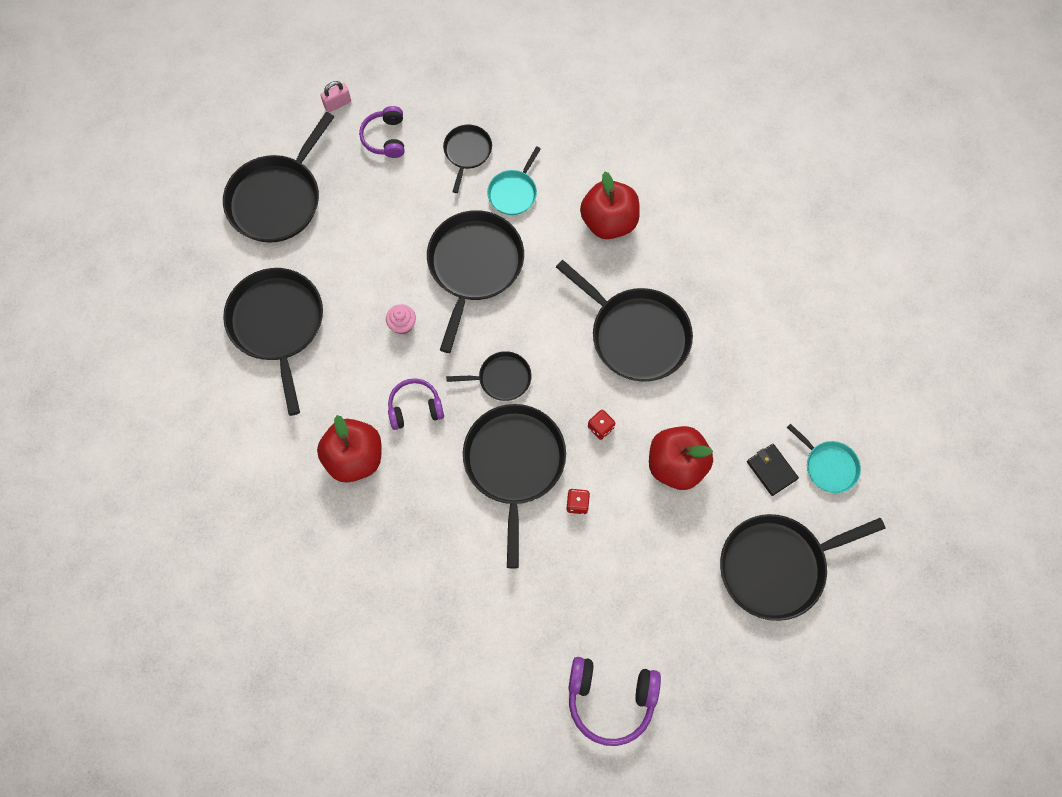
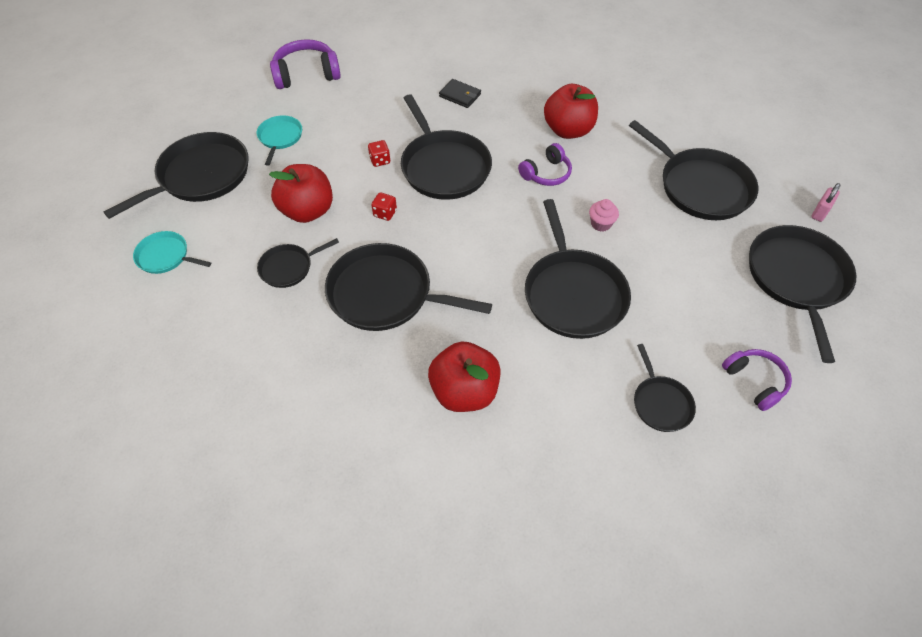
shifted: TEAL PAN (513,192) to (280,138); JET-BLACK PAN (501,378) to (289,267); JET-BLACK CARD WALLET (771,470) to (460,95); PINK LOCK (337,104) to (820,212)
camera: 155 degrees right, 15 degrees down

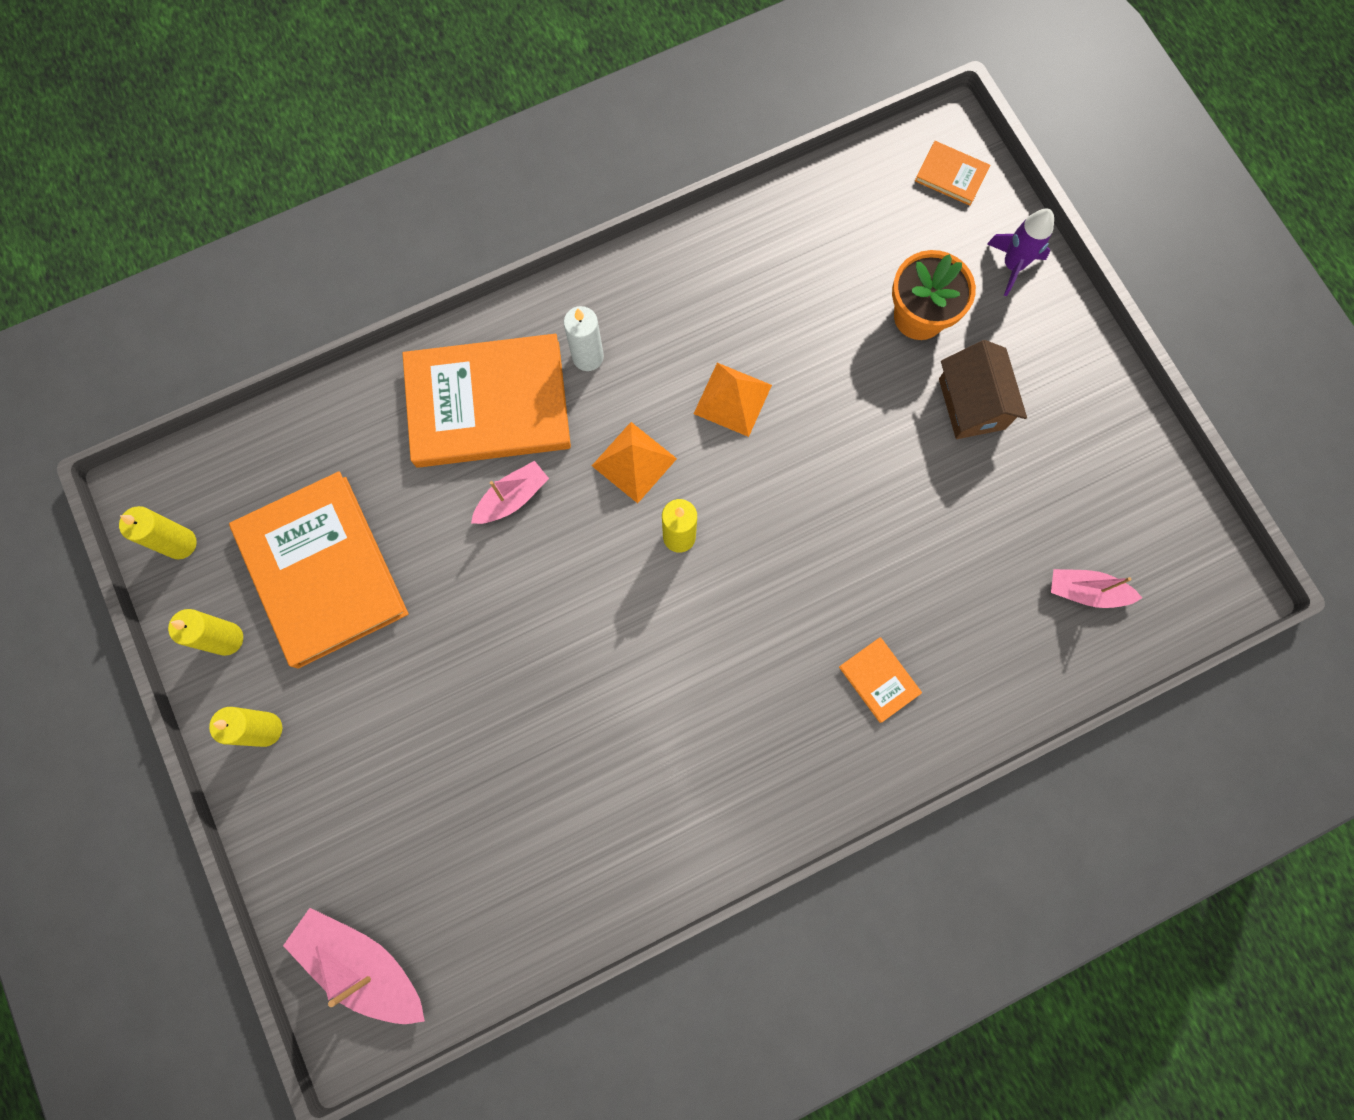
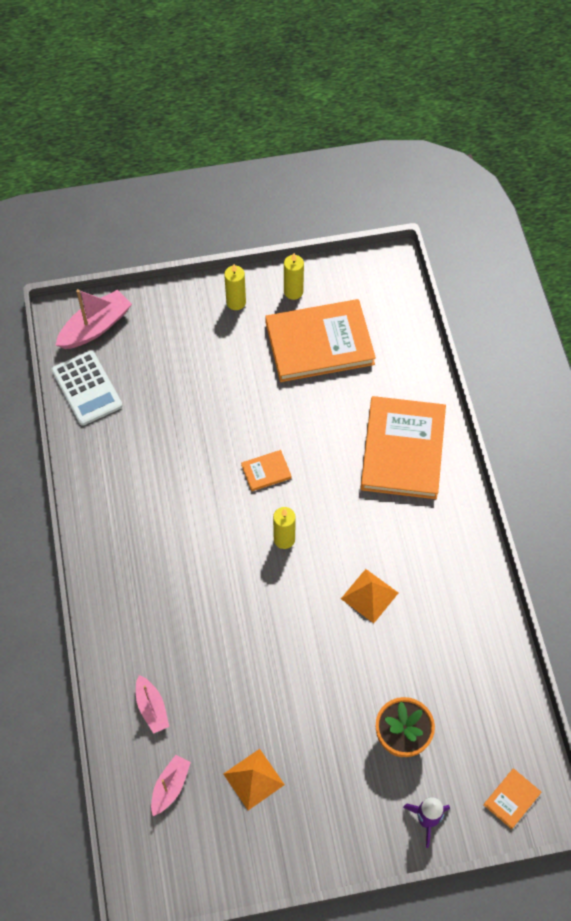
gone: BRIGHT YELLOW CANDLE (181,543); SNOW-WHITE CANDLE (588,357); DARK BROWN COTTAGE (971,404)
new: SNOW-WHITE CALCULATOR (87,388)
shifted: PINK SAILBOAT (512,498) to (152,708); ORANGE PYRAMID SHAPE (634,462) to (253,779); ORANGE BOOK (879,680) to (266,472)
camera: 105 degrees right, 15 degrees down

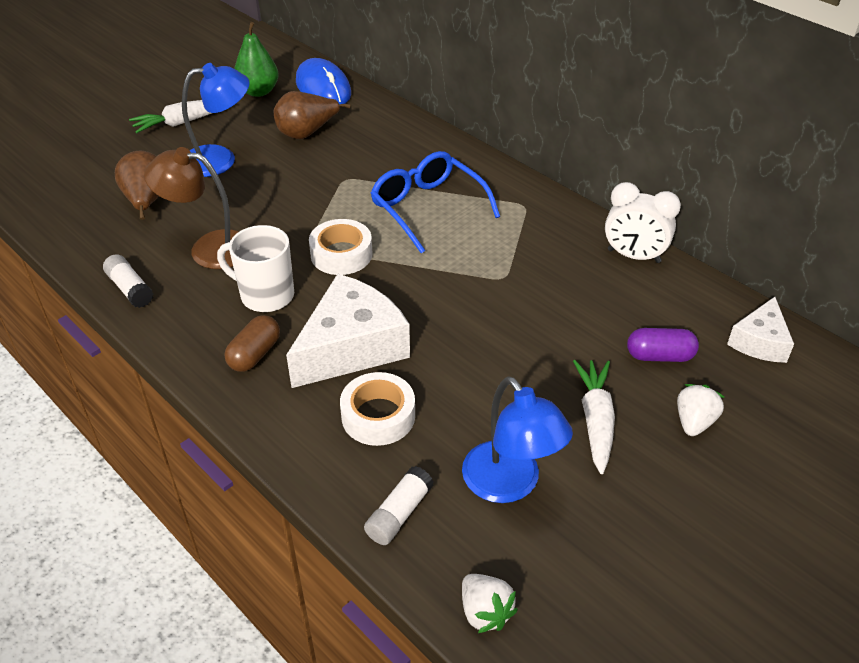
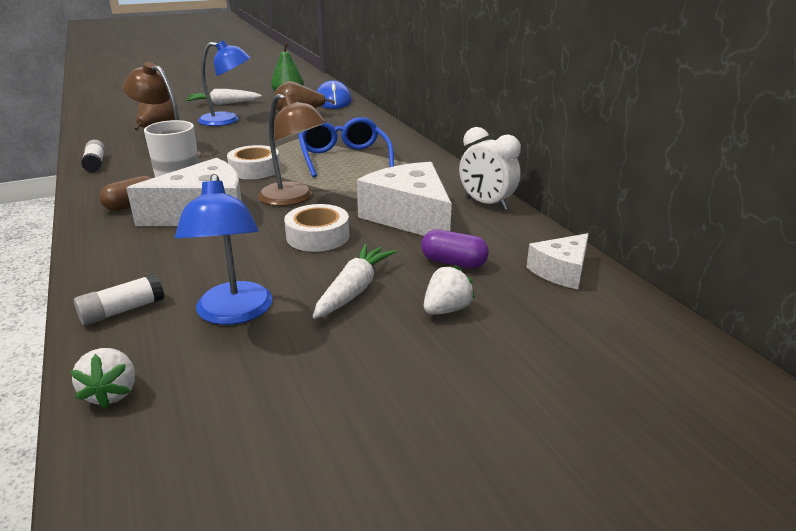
new: DARK BROWN DESK LAMP (294,198); SNOW-WHITE CHEESE (410,216)
shifted: SNOW-WHITE TAPE (378,416) to (318,236)
camera: 20 degrees right, 15 degrees down

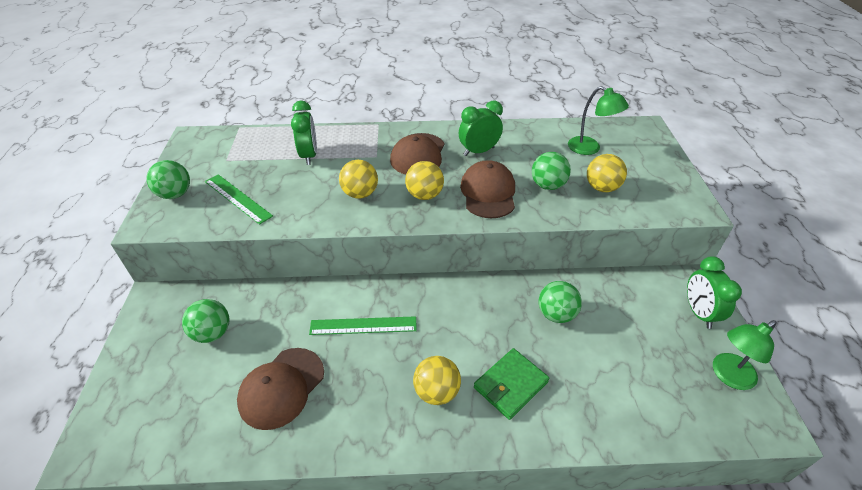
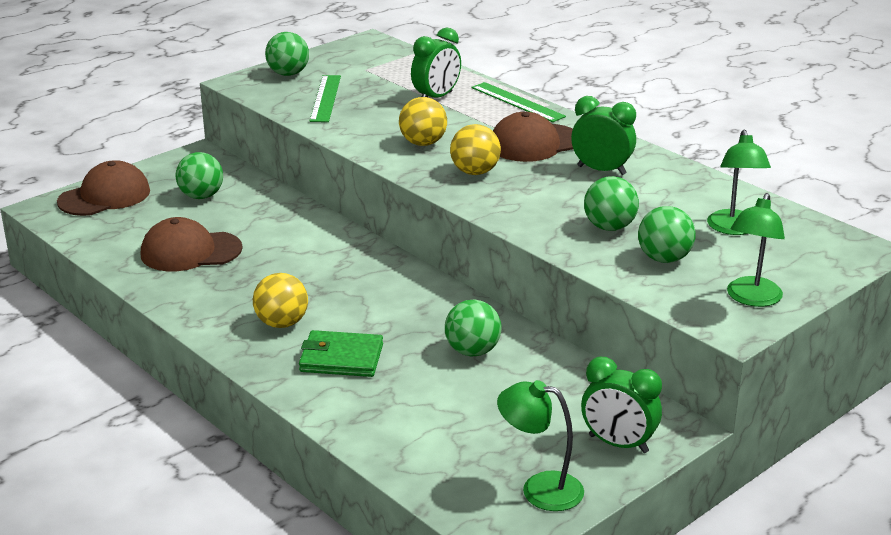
new: EMERALD DESK LAMP (751,299)
shifted: DARK BROWN CAP (488,193) to (105,196); EMERALD STRAIGHTEDGE (363,326) to (517,102)
repainted: BRIGHT YELLOW PLAY BALL (602,188) to EMERALD PLAY BALL (664,259)
rotated: EMERALD CLOCK (699,313) = (618,444) 105 degrees counterclockwise
camera: 50 degrees right, 15 degrees down

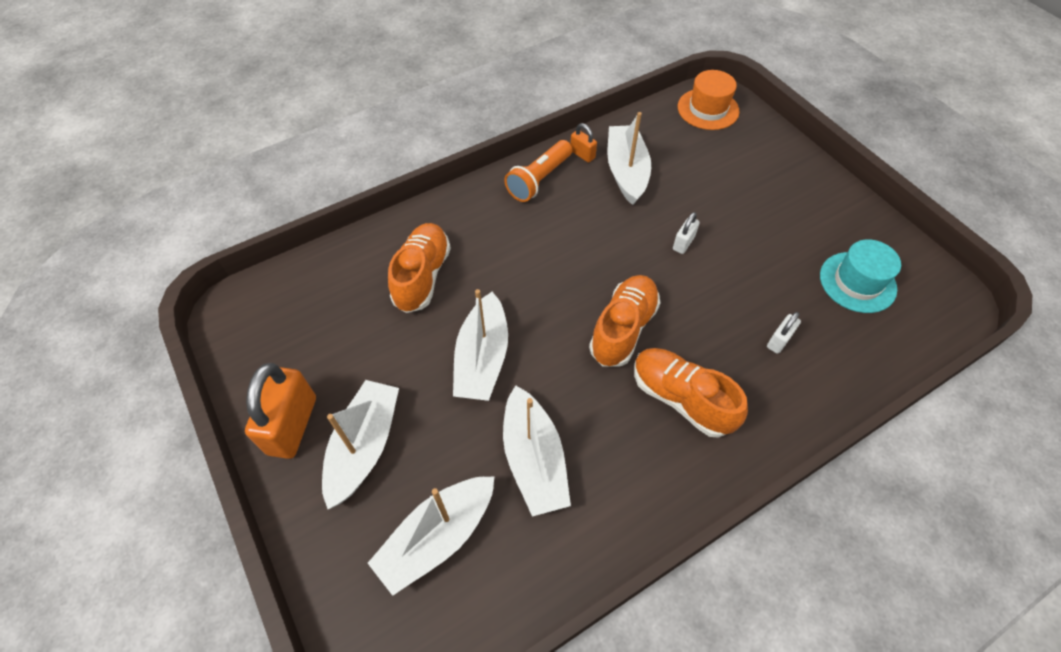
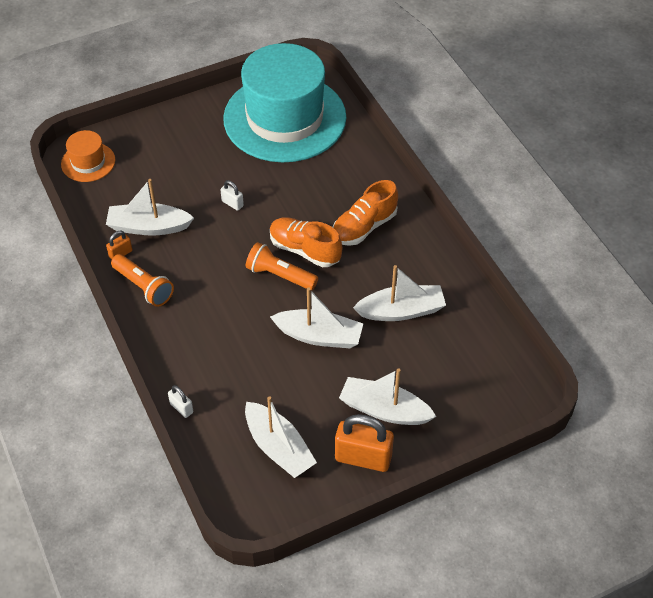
gone: ORANGE SHOE (422,276)
new: ORANGE FLASHLIGHT (279,275)
shifted: SNOW-WHITE LOCK (779,340) to (181,408); SNOW-WHITE SAILBOAT (437,537) to (278,447)
scaled: TEAL TOP HAT (857,282) = (285,118) x2.35
camera: 85 degrees left, 5 degrees down

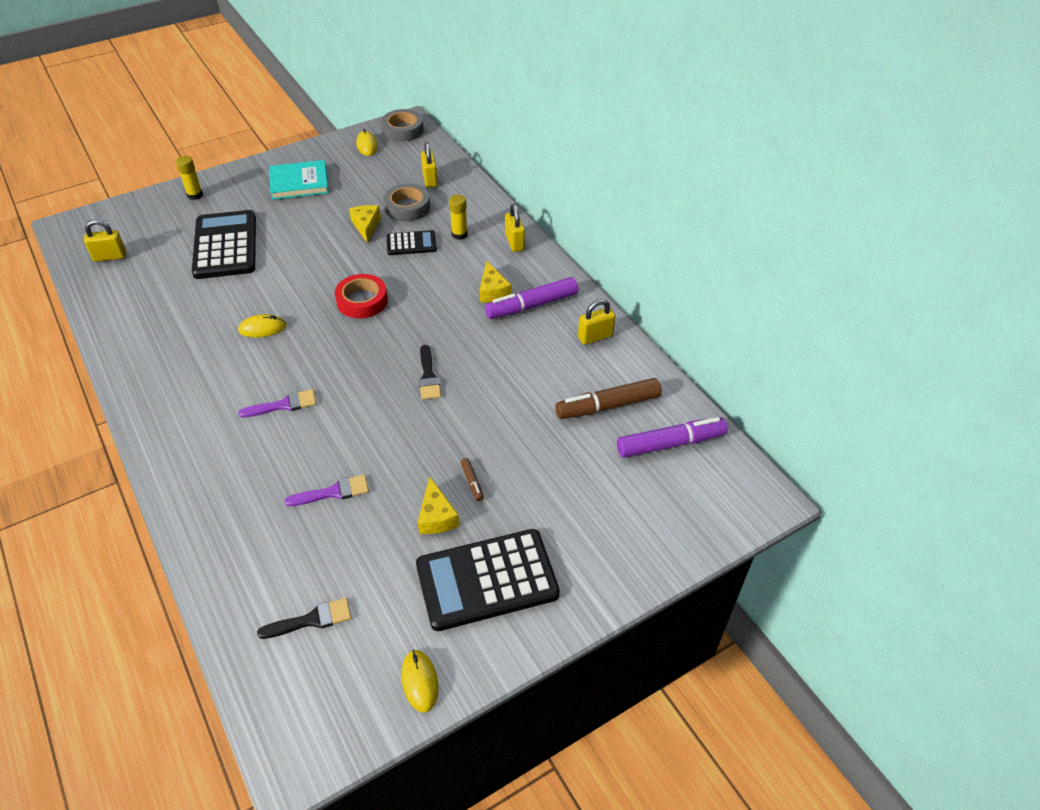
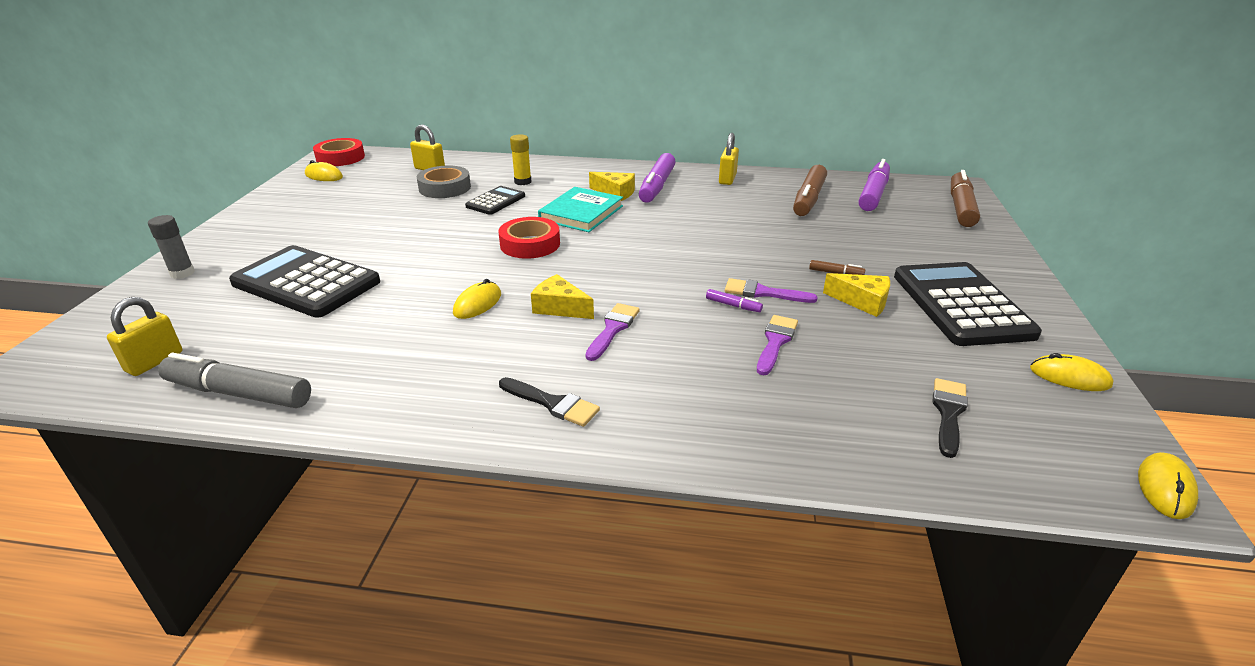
gone: BRIGHT YELLOW LOCK (514,242)
new: GREY MARKER PEN (239,393); PURPLE MARKER PEN (733,305); PURPLE PAINTBRUSH (763,293); DARK BROWN MARKER PEN (960,207); BRIGHT YELLOW MOUSE (1165,488)
shifted: JET-BLACK PAINTBRUSH (428,376) to (552,403); BRIGHT YELLOW CHEESE (366,226) to (560,307); TEAL BOOK (299,183) to (581,213)
repainted: BRIGHT YELLOW GLUE STICK (195,195) to GREY GLUE STICK (182,273); GREY TAPE (403,130) to RED TAPE (340,158)
rotated: JET-BLACK CALCULATOR (487,580) = (961,305) 150 degrees clockwise
camera: 50 degrees left, 15 degrees down

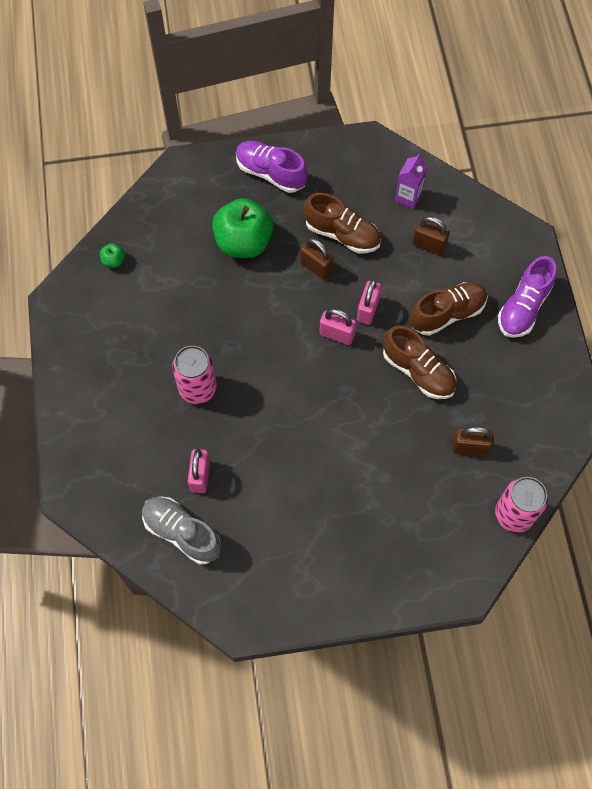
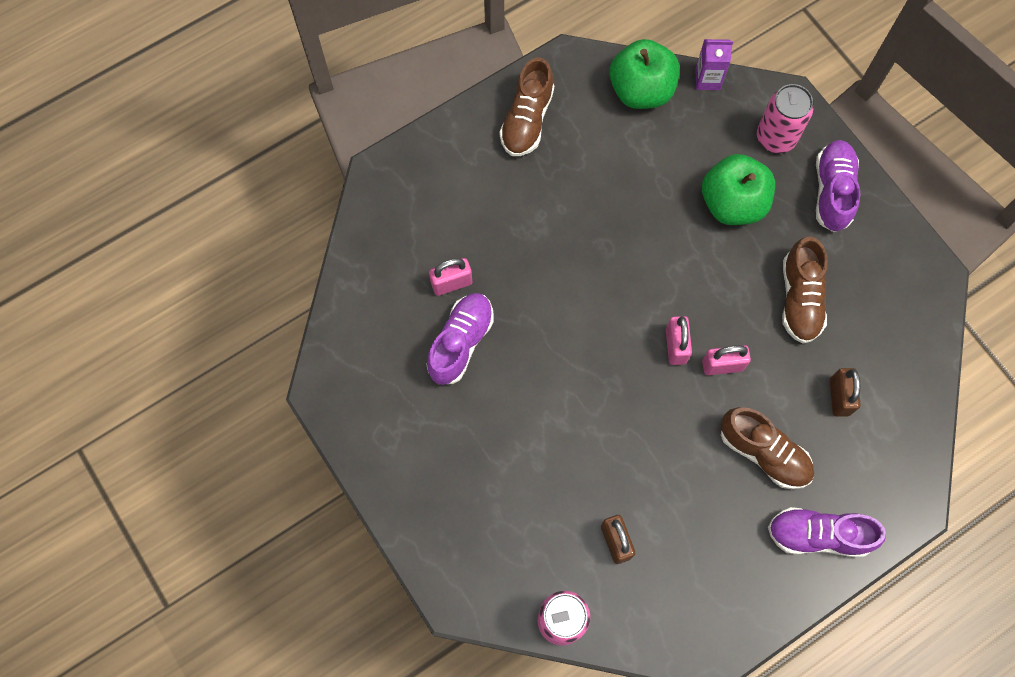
gone: GREY SHOE (182,533); DARK BROWN LOCK (316,267)
new: PURPLE SHOE (461,343)
shifted: DARK BROWN SHOE (418,371) to (527,120); PURPLE MILK CARTON (408,197) to (707,79); PINK SODA CAN (198,389) to (775,138)
scaled: EMERALD APPLE (114,261) = (641,90) x2.42
camera: 65 degrees right, 5 degrees up

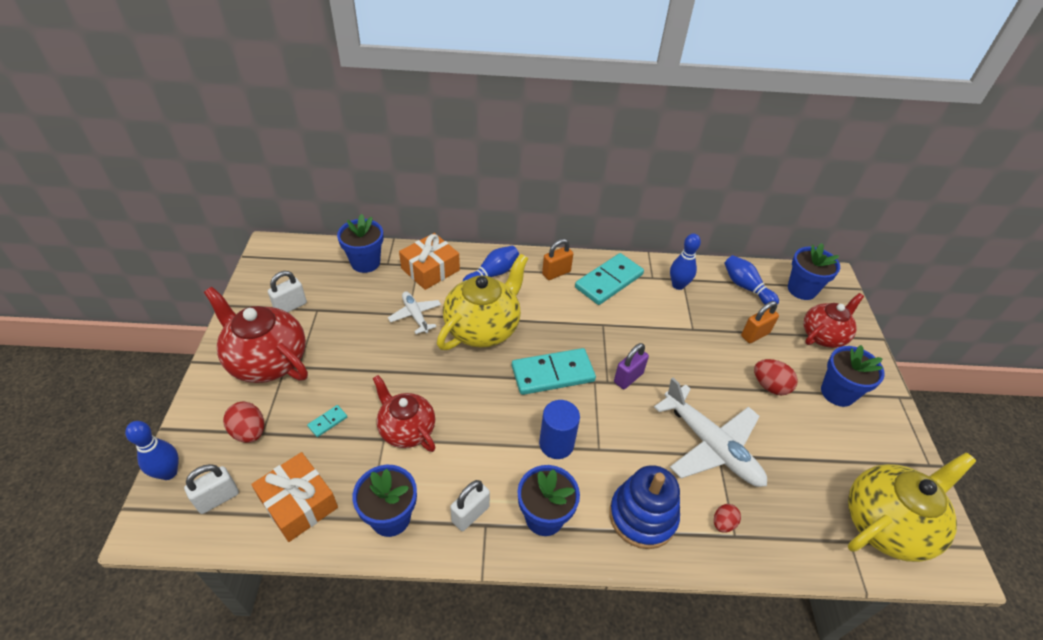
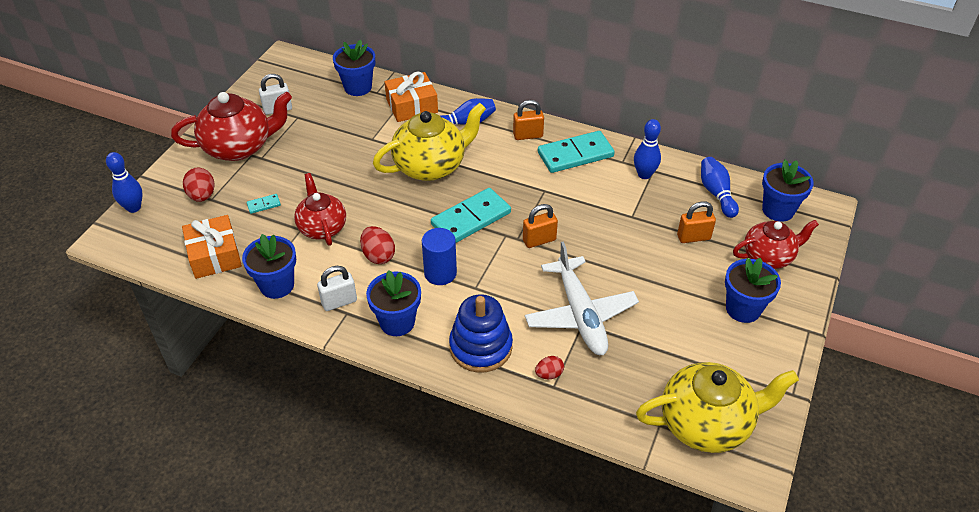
gone: SNOW-WHITE LOCK (218,498); SNOW-WHITE TOY PLANE (415,315)
shifted: RED EGG SHAPE (770,386) to (378,255)
repainted: PURPLE LOCK (628,378) to ORANGE LOCK (539,240)
rotated: RED TEAPOT (267,360) = (239,147) 105 degrees clockwise; TEAL DOMINO (553,374) = (471,219) 45 degrees counterclockwise
camera: 25 degrees right, 0 degrees up

